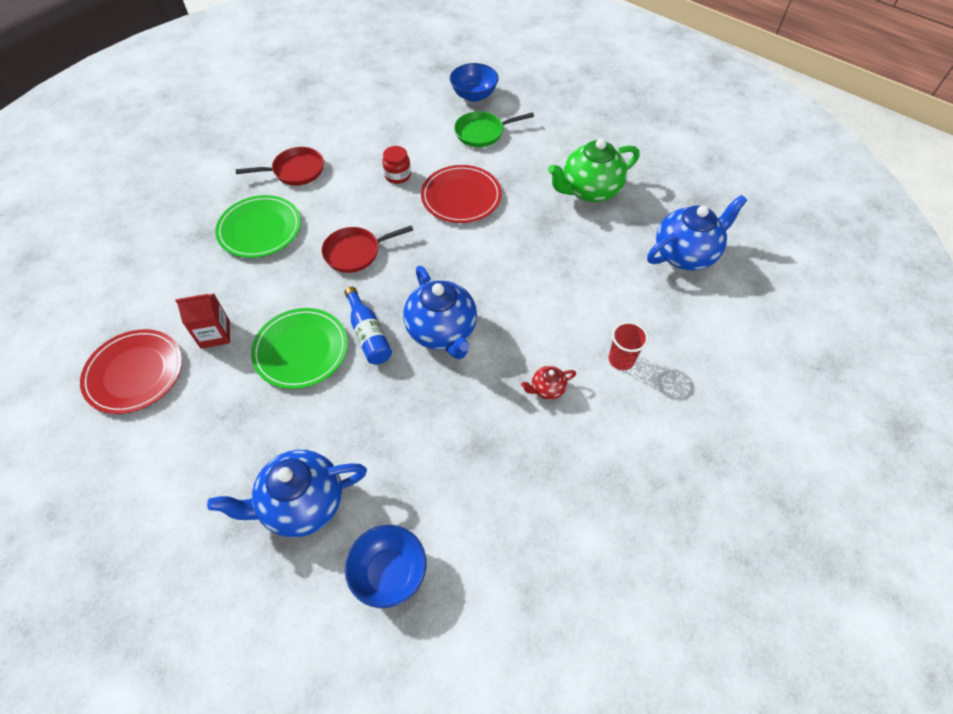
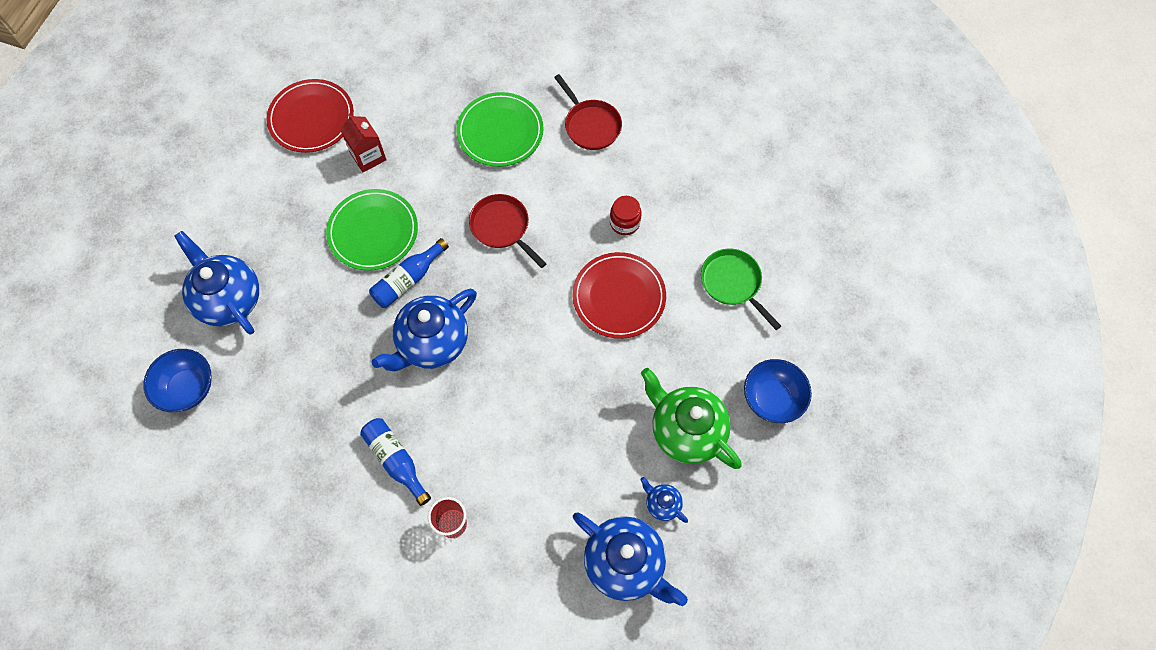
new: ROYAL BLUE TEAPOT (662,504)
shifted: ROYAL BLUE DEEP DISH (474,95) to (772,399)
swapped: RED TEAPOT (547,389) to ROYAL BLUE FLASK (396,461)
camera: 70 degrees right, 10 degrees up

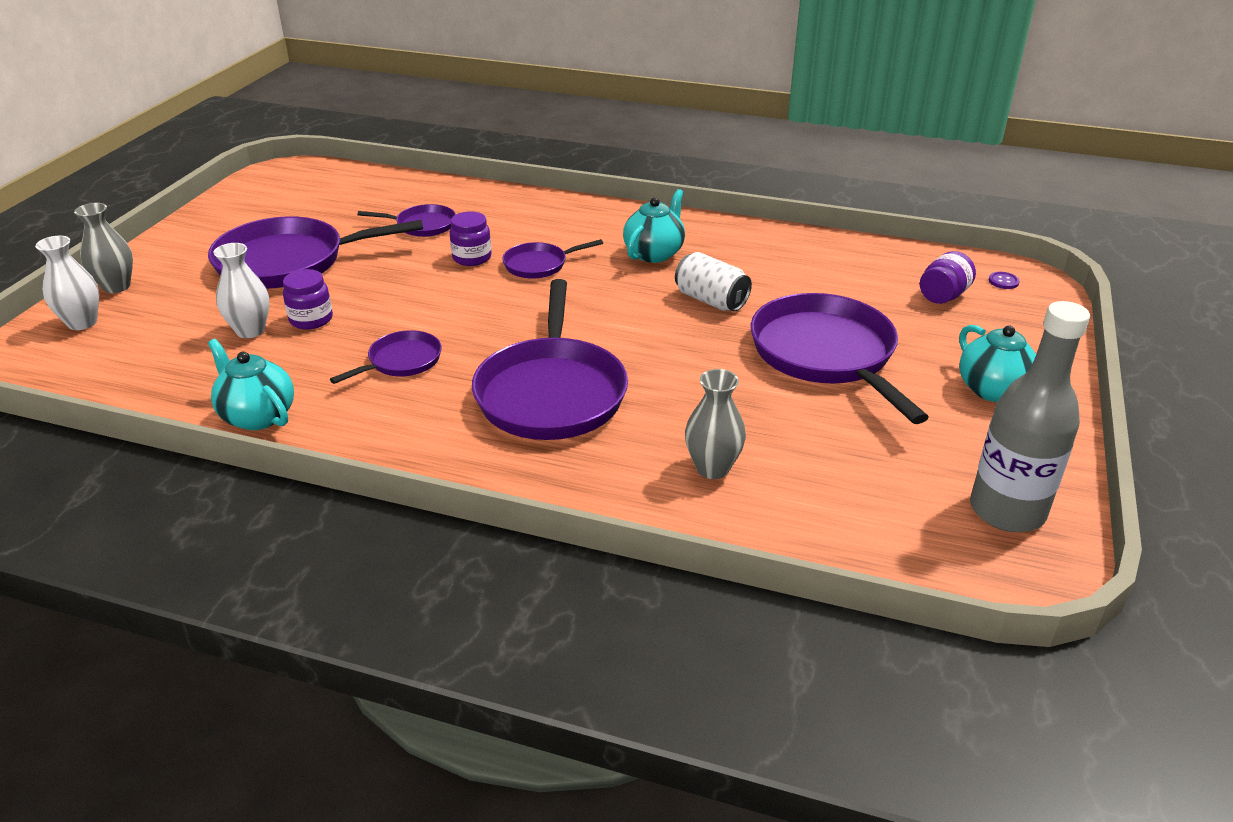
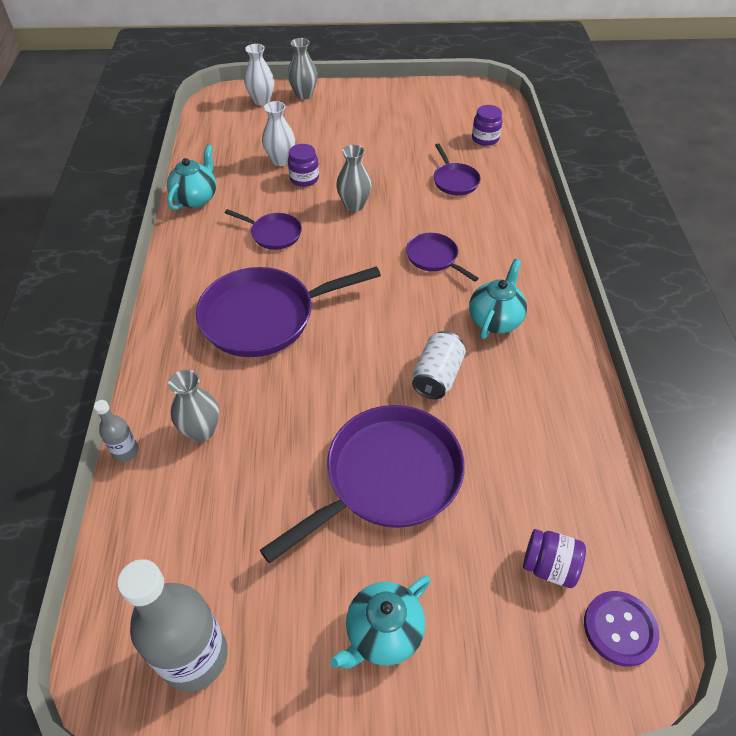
gone: PURPLE PAN (289,262)
new: GREY FLASK (126,451); GREY FLOWER VASE (354,205)
shifted: PURPLE PRESERVE JAR (472,258) to (485,139)
rotated: TEAL TEAPOT (654,253) = (495,320) 75 degrees counterclockwise
scaled: PURPLE SHIRT BUTTON (1003,281) = (619,629) x2.04
camera: 70 degrees right, 15 degrees up

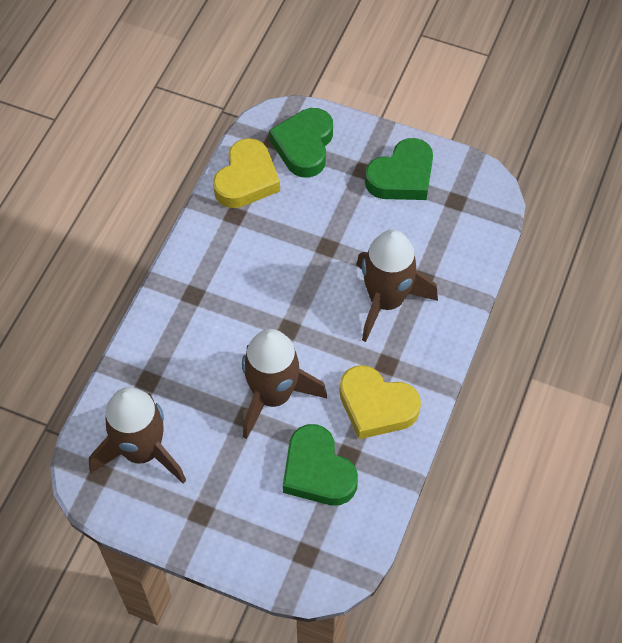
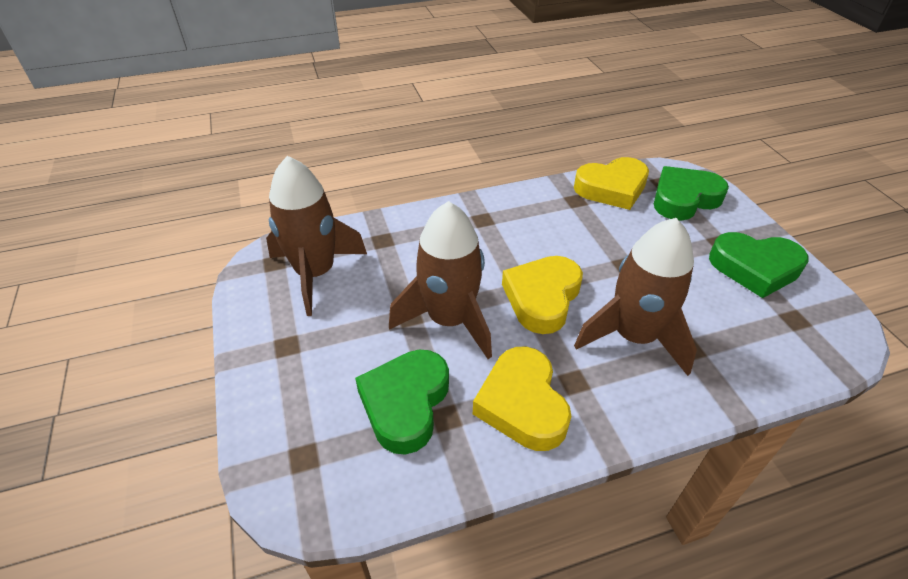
new: BRIGHT YELLOW HEART (542,298)
camera: 50 degrees right, 15 degrees down

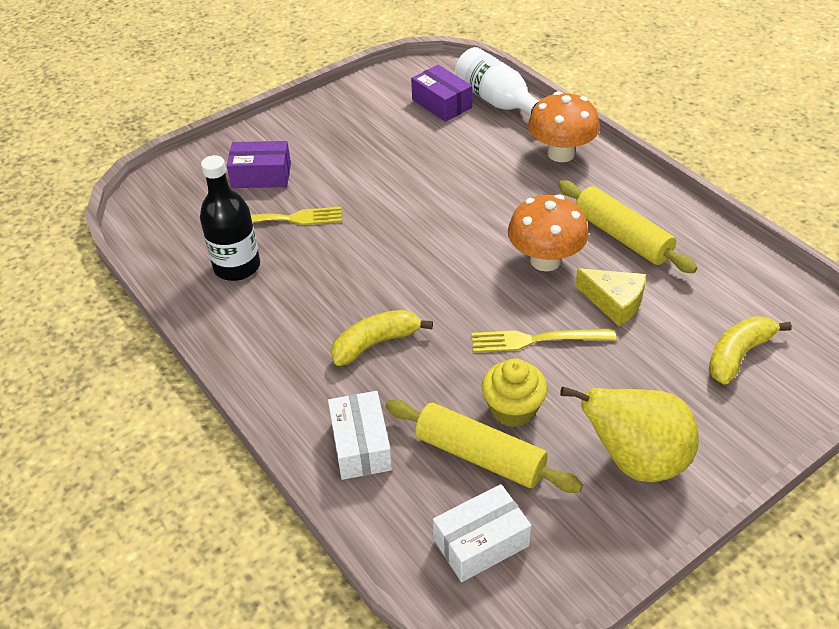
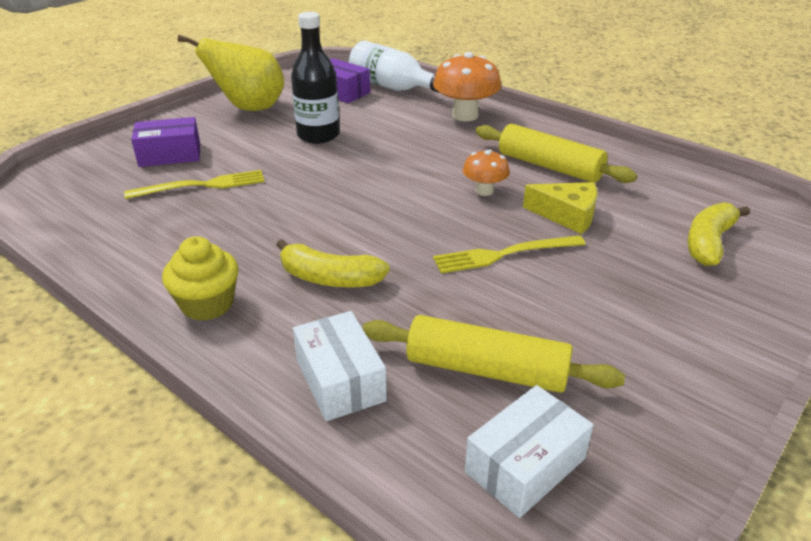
shifted: BRIGHT YELLOW FAIRY CAKE (513,409) to (207,304); BRIGHT YELLOW PEAR (635,460) to (249,108); JET-BLACK FLASK (237,267) to (318,135)
rotated: BRIGHT YELLOW BANANA FRUIT (376,343) = (330,278) 120 degrees counterclockwise
scaled: ORANGE FUNGUS (545,260) = (484,191) x0.58
camera: 15 degrees left, 10 degrees down

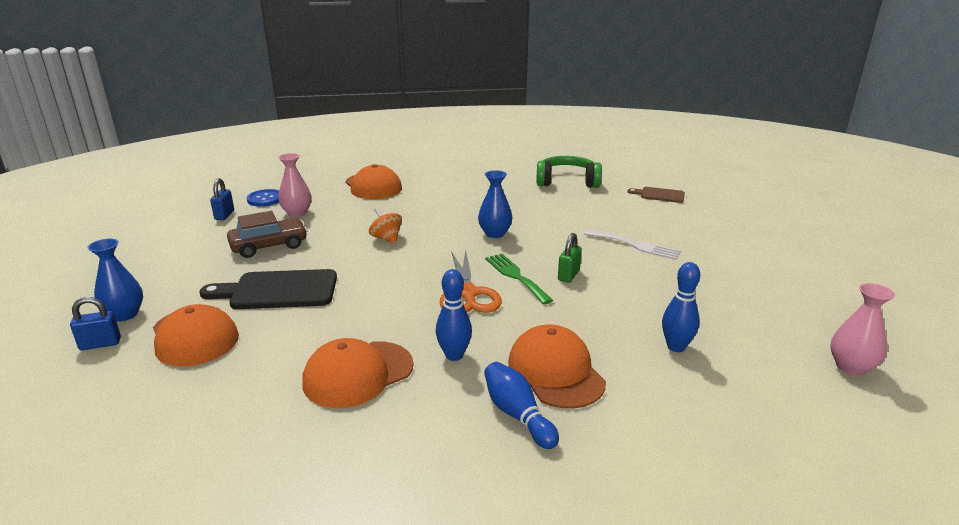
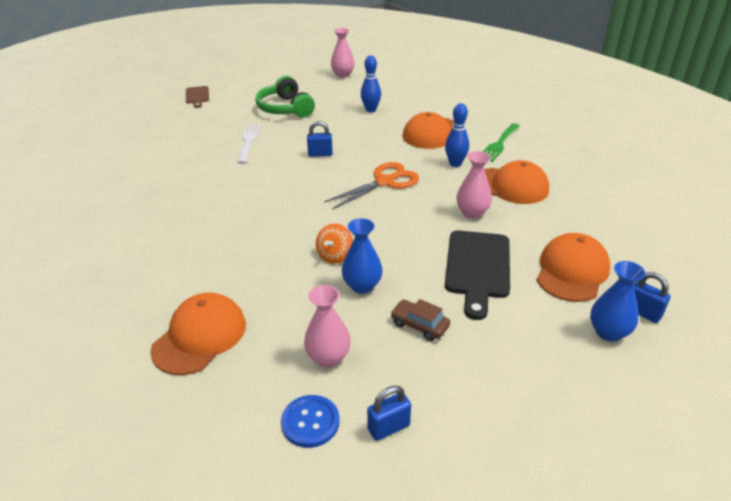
gone: ROYAL BLUE TENPIN (517,415)
new: PINK FLOWER VASE (472,213)
shifted: DARK BROWN BREAD BOARD (659,195) to (197,96); EMERALD HEADSET (567,182) to (285,108); ROYAL BLUE FLOWER VASE (495,233) to (362,286); EMERALD FORK (516,276) to (499,144)
repainted: EMERALD LOCK (568,275) to ROYAL BLUE LOCK (320,154)
rotated: JET-BLACK BREAD BOARD (278,290) = (477,268) 45 degrees clockwise
scaled: DARK BROWN CAR (269,246) = (419,325) x0.63
camera: 120 degrees left, 10 degrees up

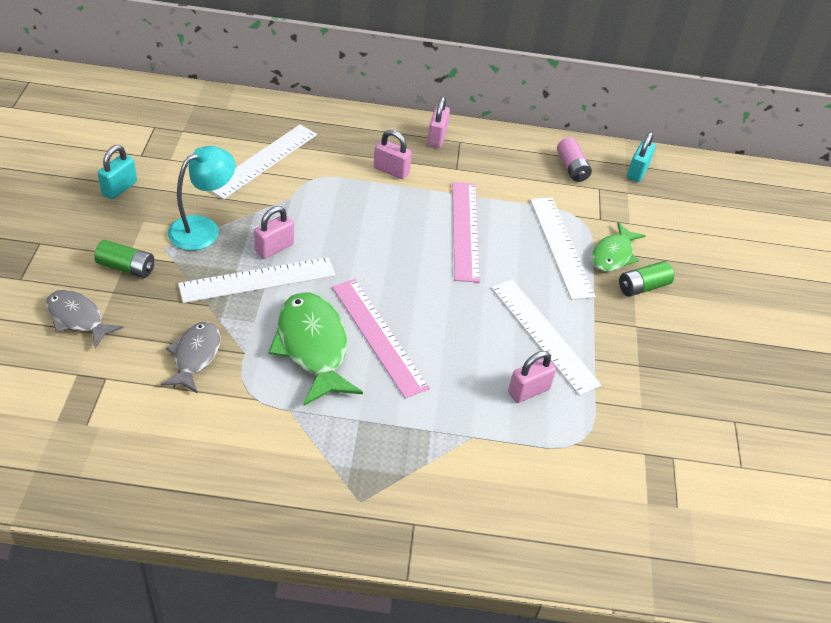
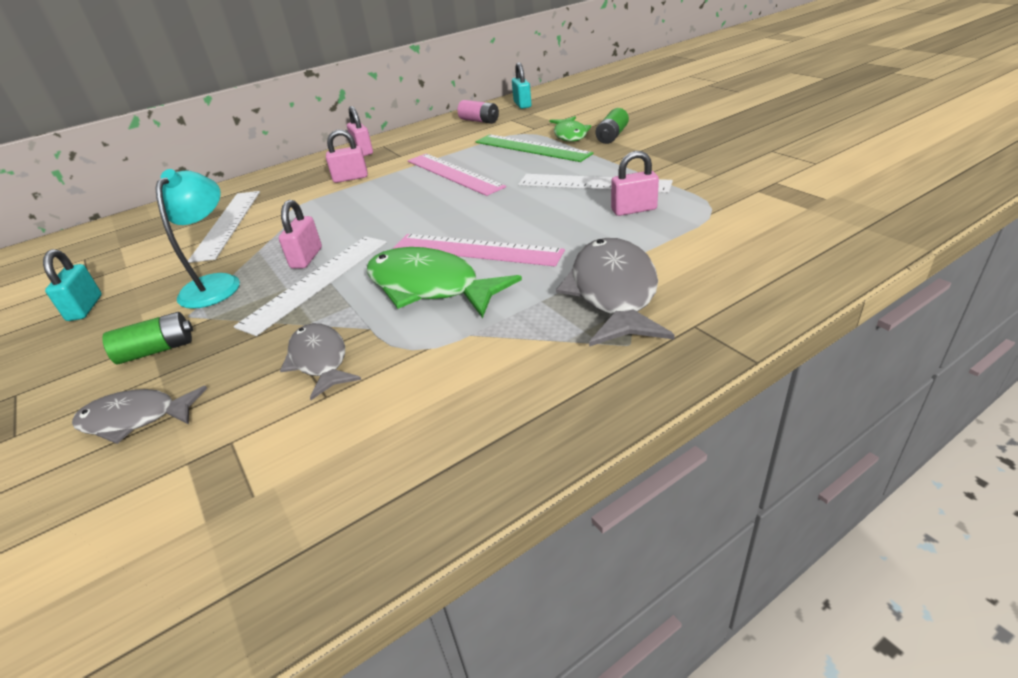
new: GREY FISH (613,293)
repainted: SNOW-WHITE STRAIGHTEDGE (561,246) to EMERALD STRAIGHTEDGE (531,148)
rotated: PINK LOCK (528,391) = (634,210) 60 degrees clockwise
camera: 30 degrees left, 10 degrees down

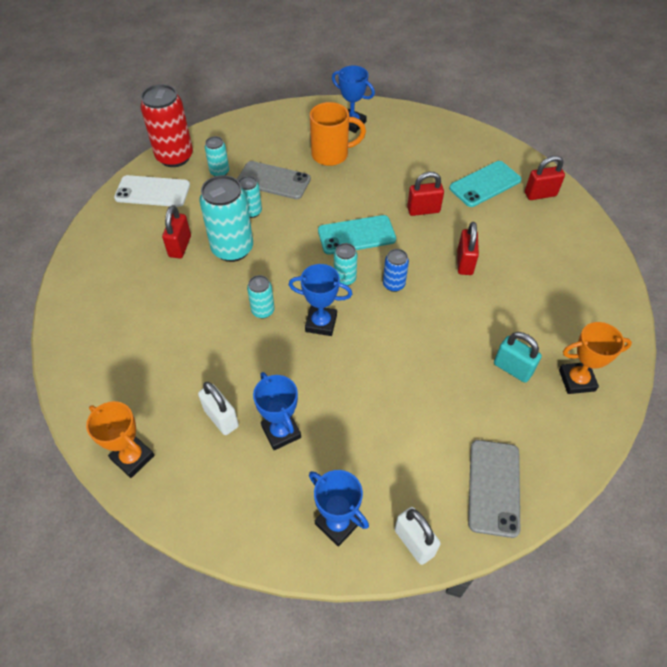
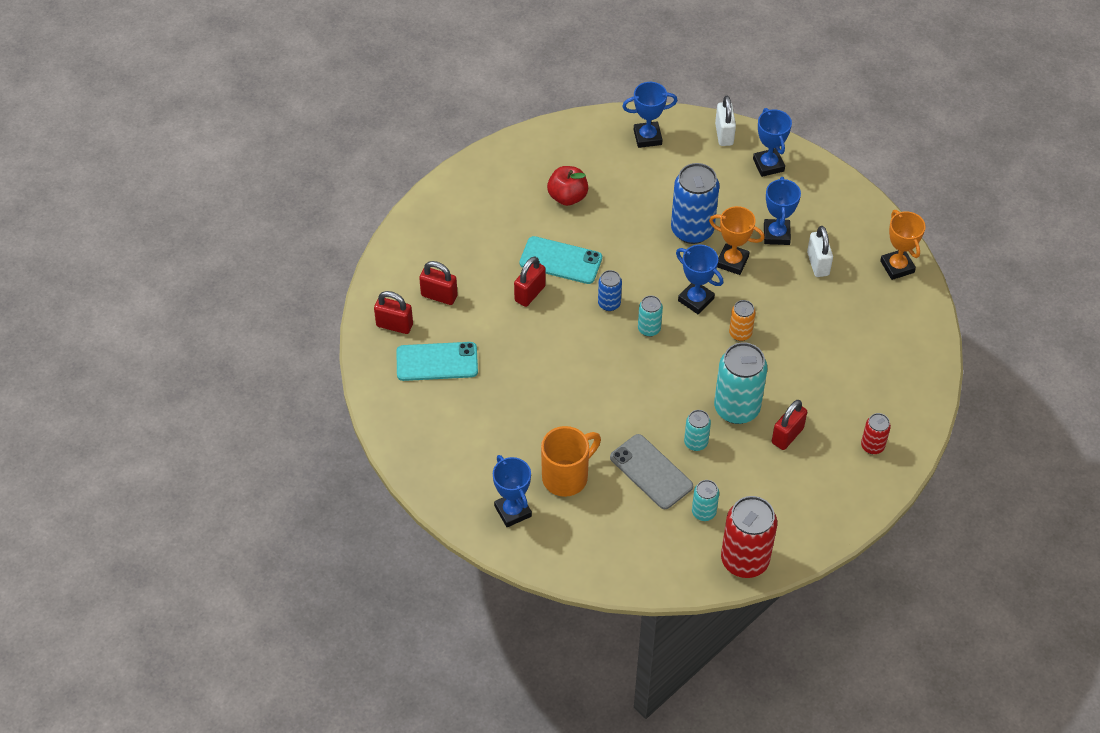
gone: SNOW-WHITE SMARTPHONE (152,192)
new: ROYAL BLUE SODA CAN (692,230); RED SODA CAN (872,446)
shifted: RED LOCK (423,210) to (439,296); TEAL SMARTPHONE (356,235) to (561,260); ORANGE PRIZE CUP (576,380) to (732,262)
swapped: TEAL LOCK (512,368) to RED APPLE (567,197); GREY SMARTPHONE (494,487) to ROYAL BLUE PRIZE CUP (647,137)
repainted: TEAL SODA CAN (263,311) to ORANGE SODA CAN (740,333)
rotated: ORANGE TEA MUG (331,155) = (566,477) 120 degrees clockwise
camera: 150 degrees left, 0 degrees up

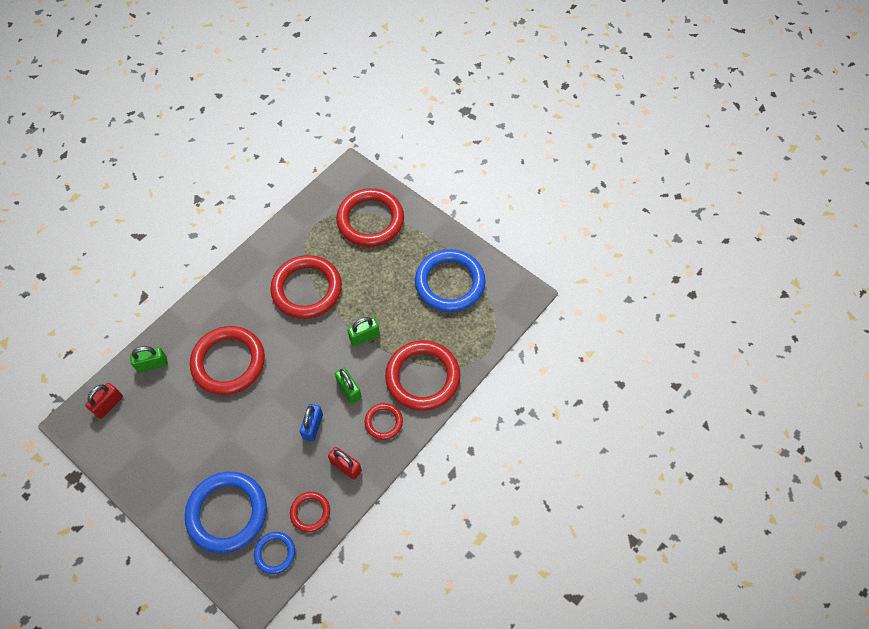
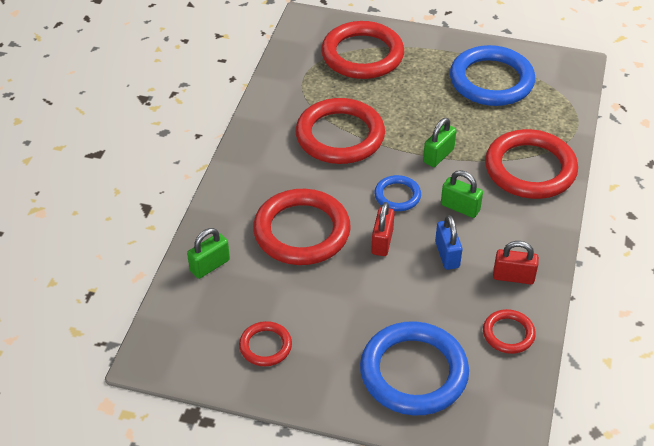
shifted: RED HOOP (383,422) to (265,346); RED LOCK (108,405) to (382,242); ROYAL BLUE HOOP (275,553) to (397,195)
camera: 25 degrees left, 15 degrees down

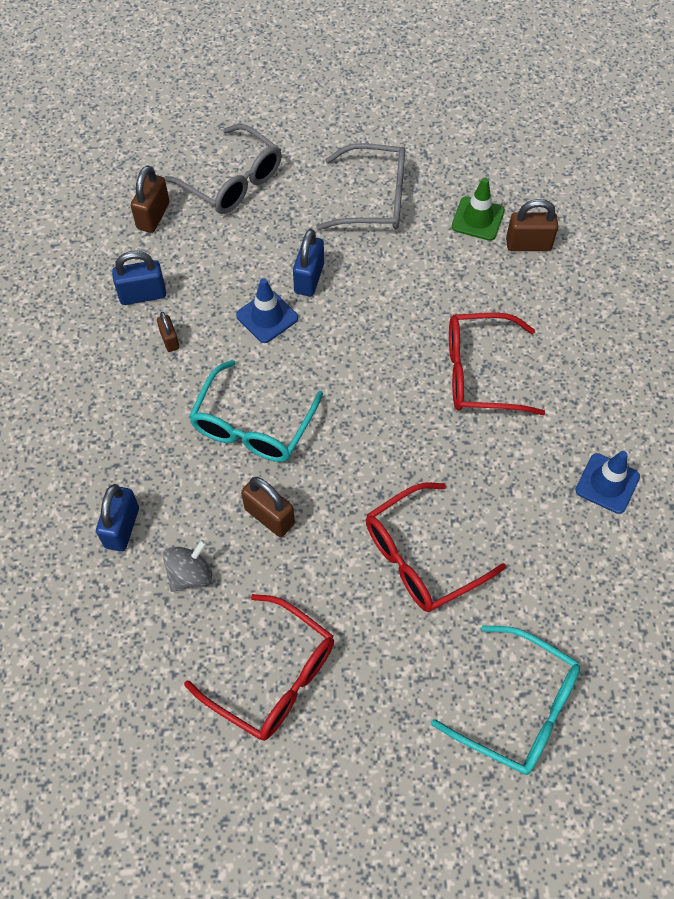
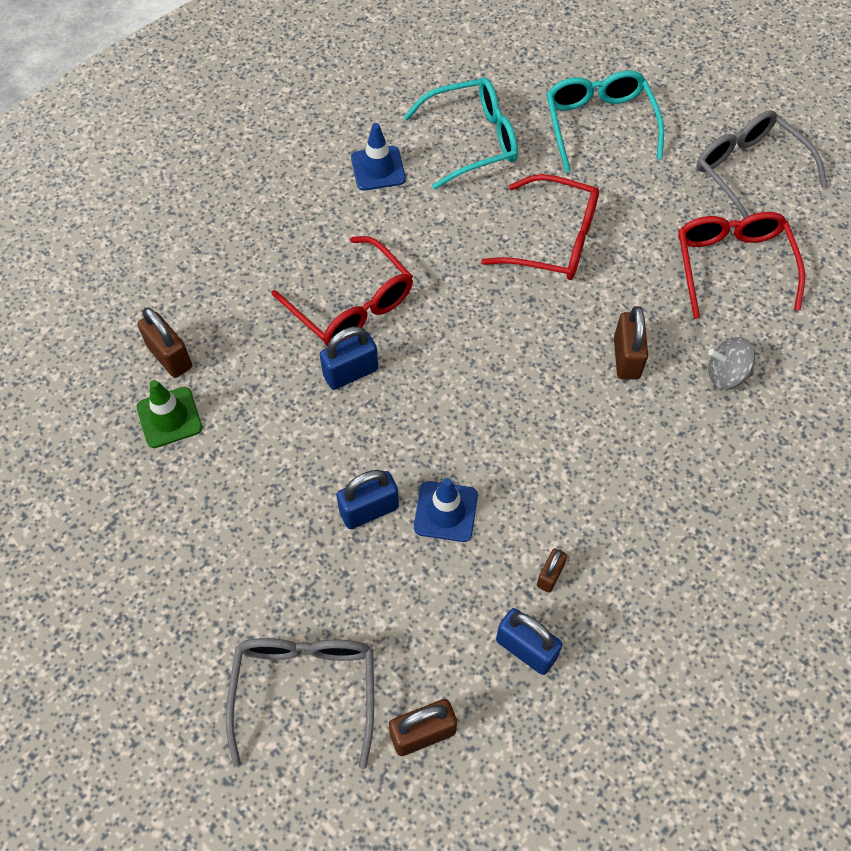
shifted: ROYAL BLUE LOCK (122,527) to (350,372); TEAL GLASSES (252,426) to (472,140); GREY GLASSES (374,199) to (748,172)
camera: 130 degrees left, 0 degrees up

